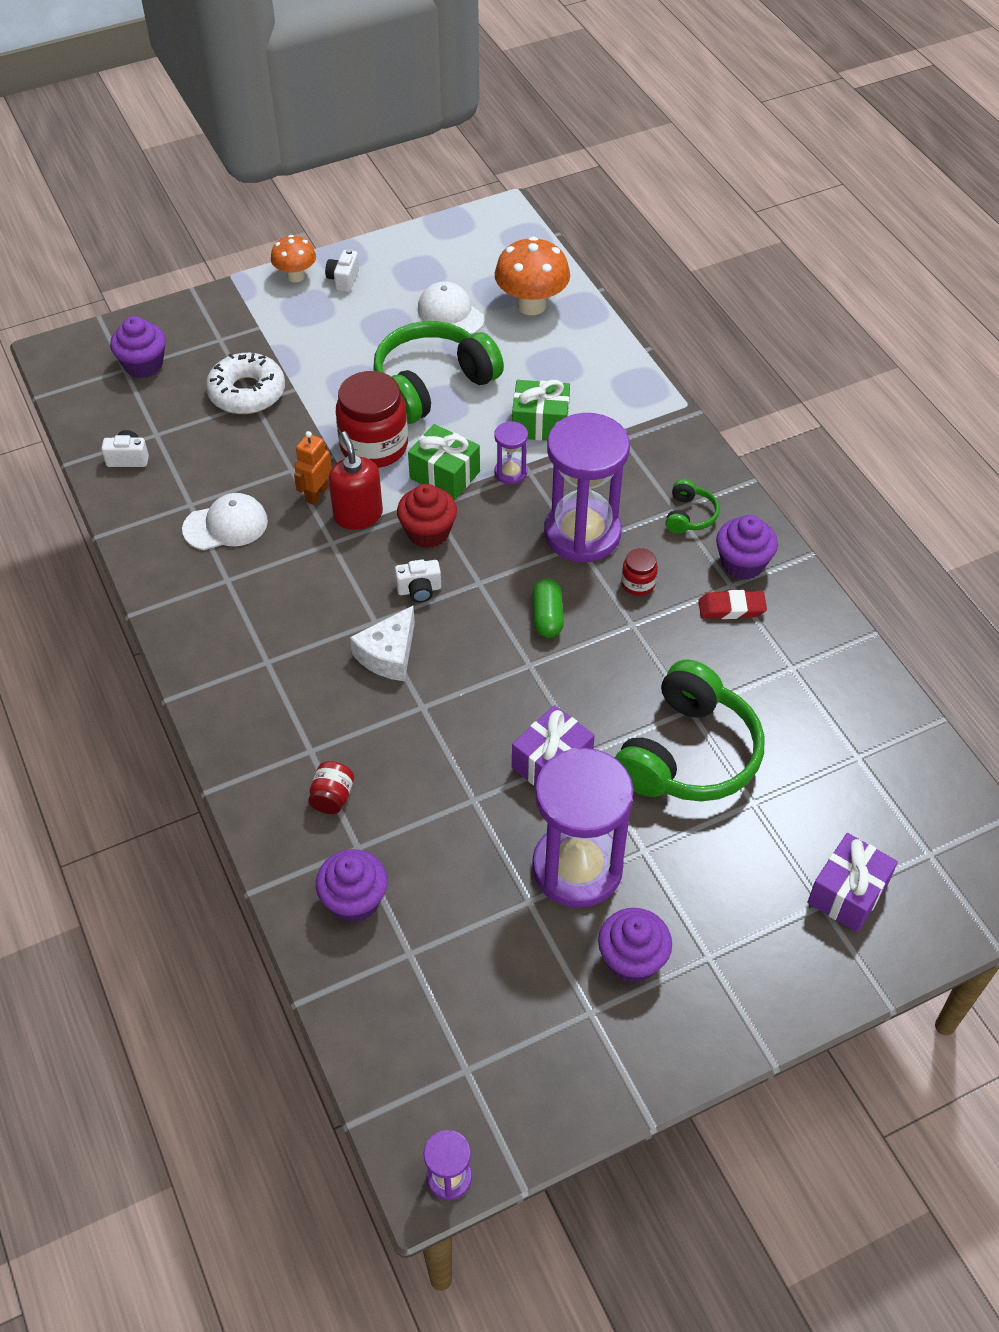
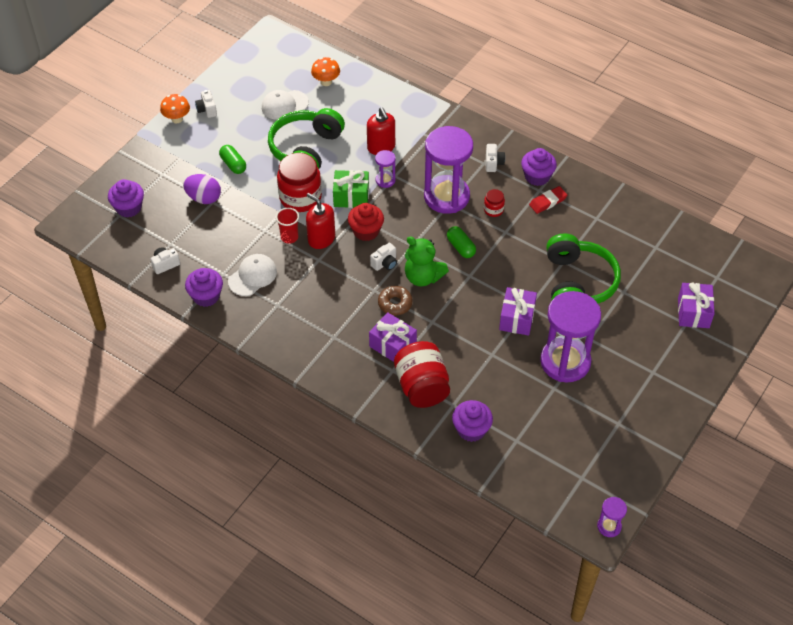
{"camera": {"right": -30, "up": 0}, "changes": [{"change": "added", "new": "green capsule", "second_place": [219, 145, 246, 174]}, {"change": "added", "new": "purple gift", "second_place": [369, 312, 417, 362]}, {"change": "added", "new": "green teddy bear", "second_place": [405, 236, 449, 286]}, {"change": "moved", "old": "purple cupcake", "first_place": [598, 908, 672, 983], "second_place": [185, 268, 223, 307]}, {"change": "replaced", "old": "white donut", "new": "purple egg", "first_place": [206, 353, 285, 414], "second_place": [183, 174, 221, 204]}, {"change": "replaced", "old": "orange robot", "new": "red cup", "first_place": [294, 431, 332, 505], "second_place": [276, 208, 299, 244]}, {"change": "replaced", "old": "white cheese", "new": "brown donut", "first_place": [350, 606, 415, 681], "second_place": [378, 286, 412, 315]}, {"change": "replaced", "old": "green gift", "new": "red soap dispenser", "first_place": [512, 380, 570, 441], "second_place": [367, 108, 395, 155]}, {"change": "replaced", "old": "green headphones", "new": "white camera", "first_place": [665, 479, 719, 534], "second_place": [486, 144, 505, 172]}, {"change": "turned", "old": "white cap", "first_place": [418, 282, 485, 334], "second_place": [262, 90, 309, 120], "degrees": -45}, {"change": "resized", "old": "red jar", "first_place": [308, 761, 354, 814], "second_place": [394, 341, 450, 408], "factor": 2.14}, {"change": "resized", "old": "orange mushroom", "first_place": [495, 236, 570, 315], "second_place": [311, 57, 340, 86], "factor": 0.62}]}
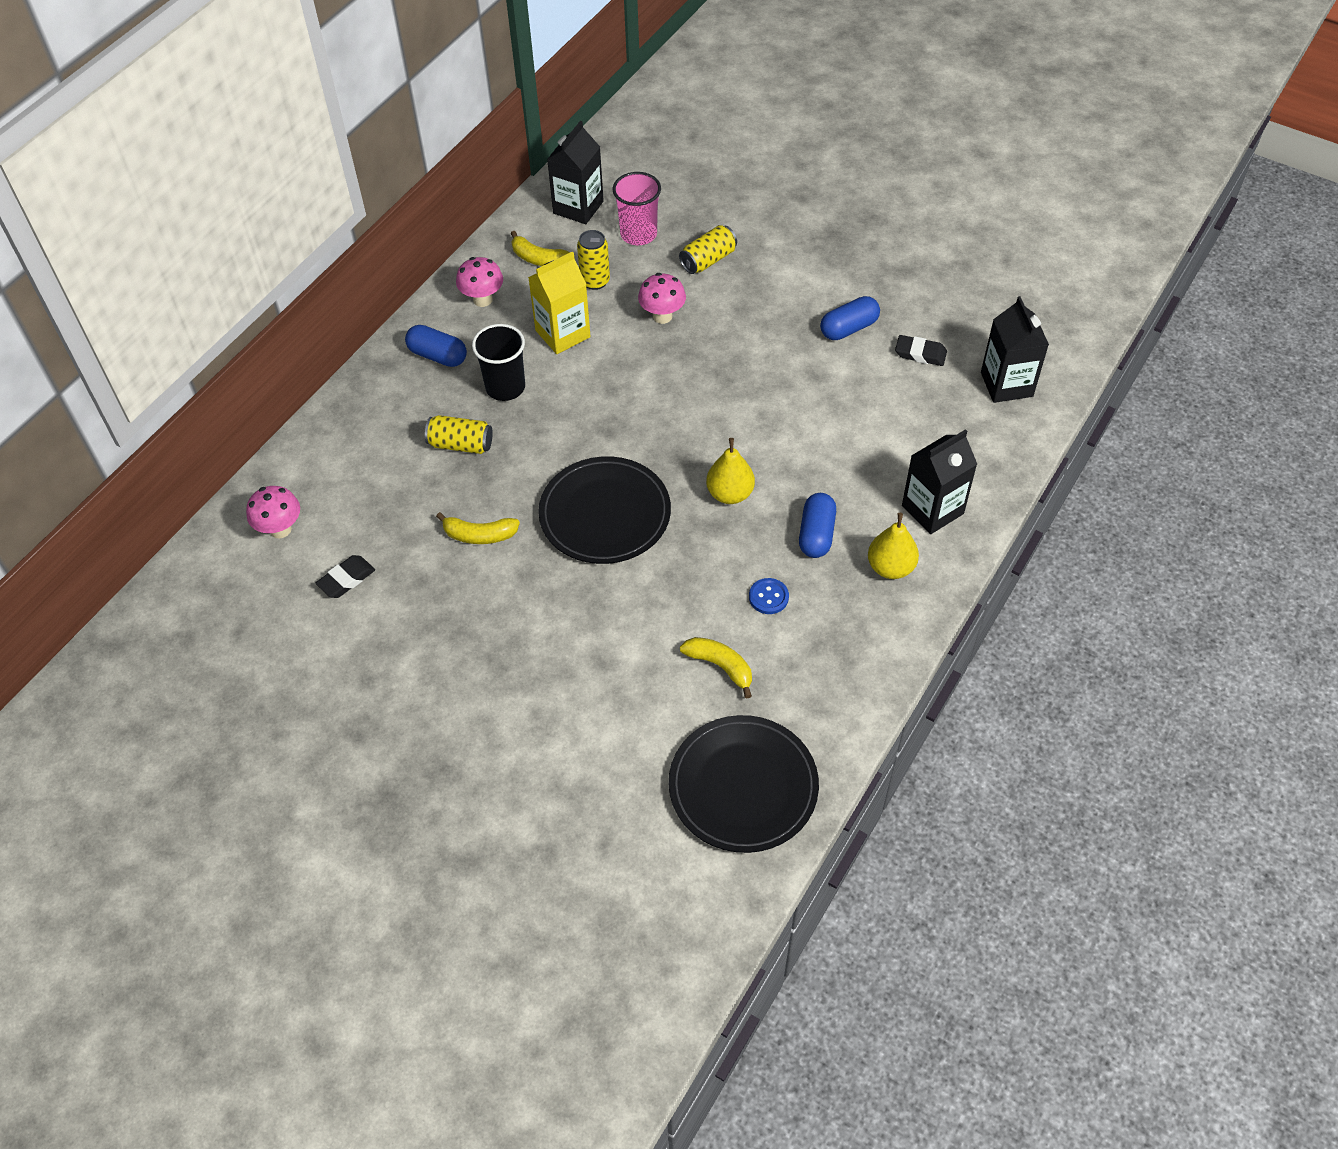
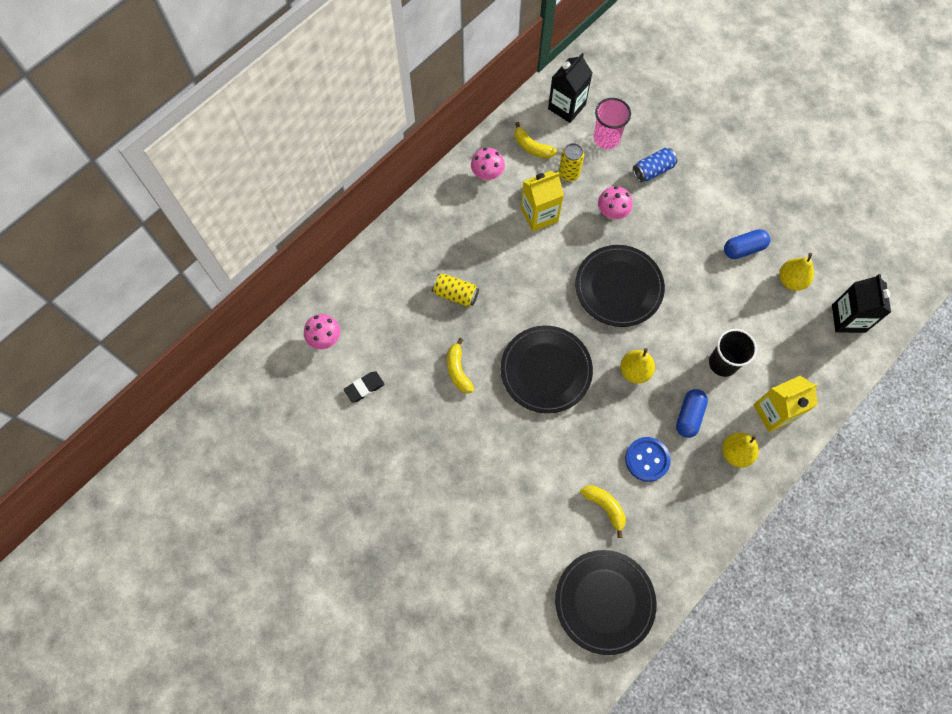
{"camera": {"right": 10, "up": 15}, "changes": [{"change": "removed", "old": "blue capsule", "first_place": [405, 325, 467, 367]}, {"change": "added", "new": "black plate", "second_place": [575, 245, 665, 327]}, {"change": "moved", "old": "black cup", "first_place": [472, 324, 525, 401], "second_place": [709, 329, 757, 377]}, {"change": "replaced", "old": "black eraser", "new": "yellow pear", "first_place": [895, 335, 947, 366], "second_place": [779, 253, 814, 291]}, {"change": "recoloured", "old": "yellow can", "new": "blue can", "first_place": [679, 225, 737, 274], "second_place": [633, 148, 677, 182]}, {"change": "recoloured", "old": "black carton", "new": "yellow carton", "first_place": [902, 429, 977, 534], "second_place": [753, 376, 818, 432]}, {"change": "turned", "old": "yellow banana", "first_place": [436, 512, 520, 544], "second_place": [447, 338, 474, 393], "degrees": 60}, {"change": "resized", "old": "blue button", "first_place": [749, 578, 789, 614], "second_place": [625, 437, 671, 482], "factor": 1.6}]}
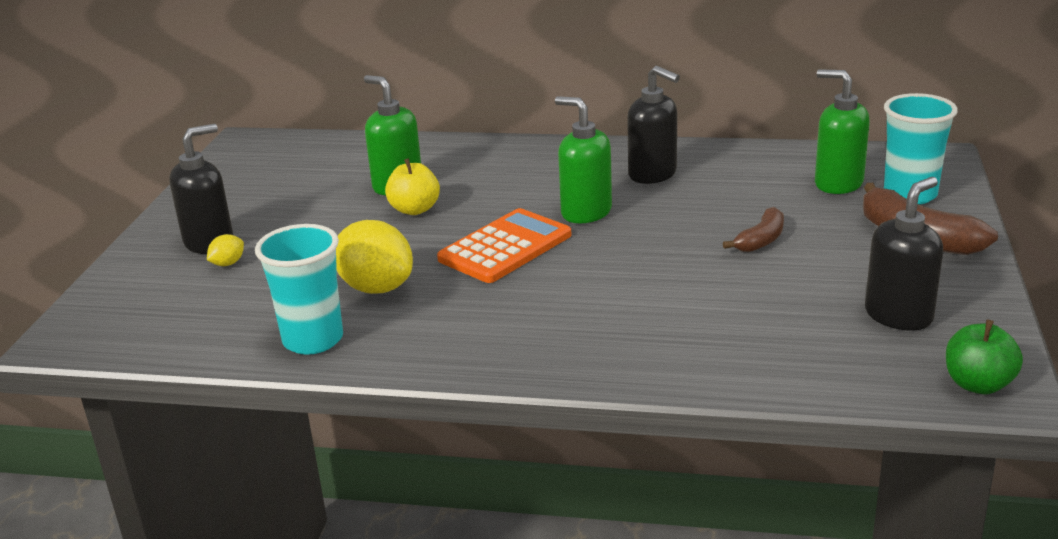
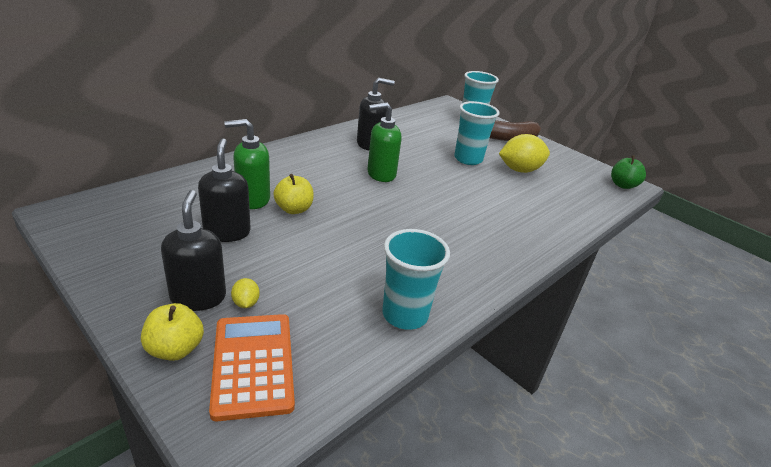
{"camera": {"right": -60, "up": 5}, "changes": [{"change": "removed", "old": "green soap dispenser", "first_place": [815, 69, 870, 194]}, {"change": "added", "new": "yellow apple", "second_place": [141, 303, 204, 361]}, {"change": "moved", "old": "yellow lemon", "first_place": [336, 220, 413, 294], "second_place": [499, 134, 550, 173]}, {"change": "moved", "old": "orange calculator", "first_place": [437, 208, 571, 283], "second_place": [209, 314, 295, 421]}, {"change": "moved", "old": "black soap dispenser", "first_place": [865, 177, 943, 331], "second_place": [198, 138, 251, 242]}, {"change": "replaced", "old": "brown banana", "new": "turquoise cup", "first_place": [723, 207, 784, 252], "second_place": [454, 101, 499, 165]}]}
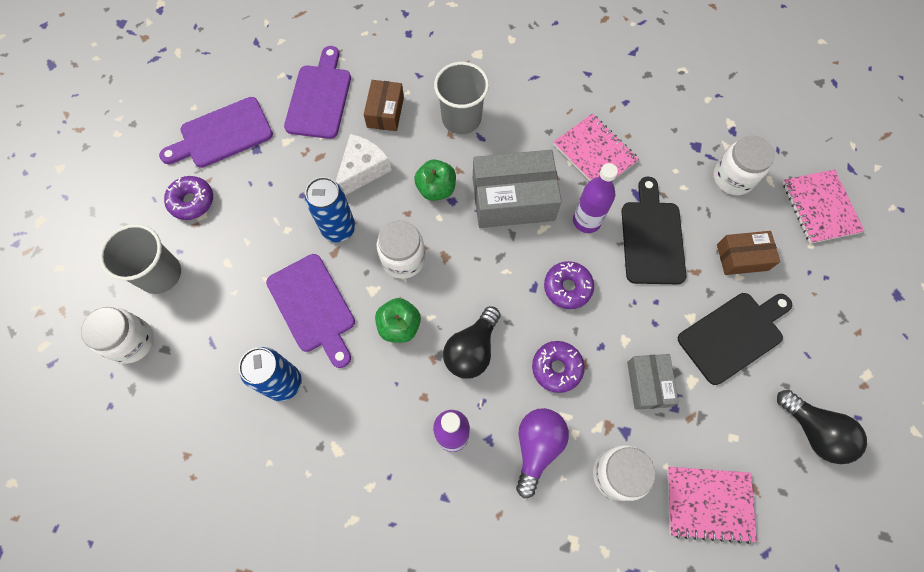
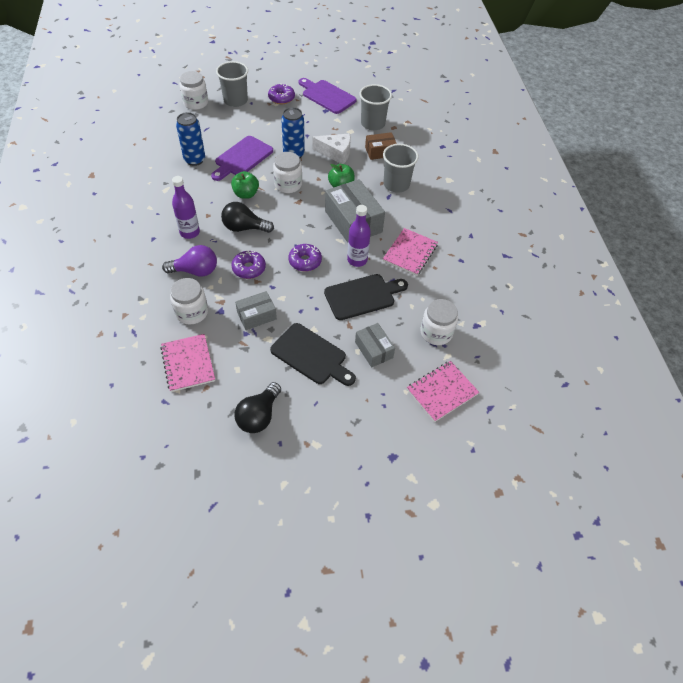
{"camera": {"right": 65, "up": -15}, "changes": [{"change": "replaced", "old": "purple cutting board", "new": "grey cup", "first_place": [284, 46, 351, 139], "second_place": [359, 84, 392, 130]}, {"change": "recoloured", "old": "brown box", "new": "grey box", "first_place": [717, 231, 780, 275], "second_place": [355, 323, 395, 368]}]}
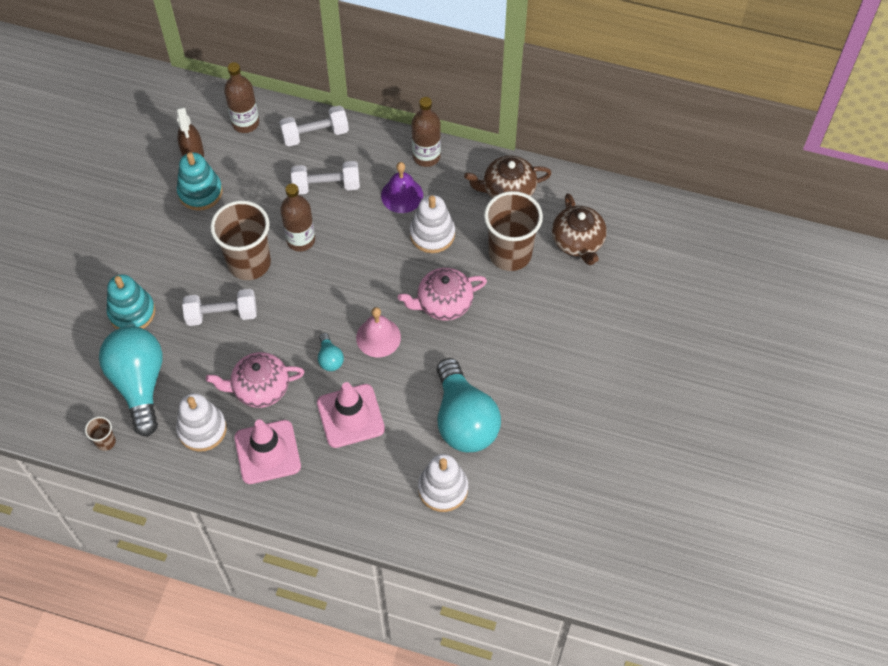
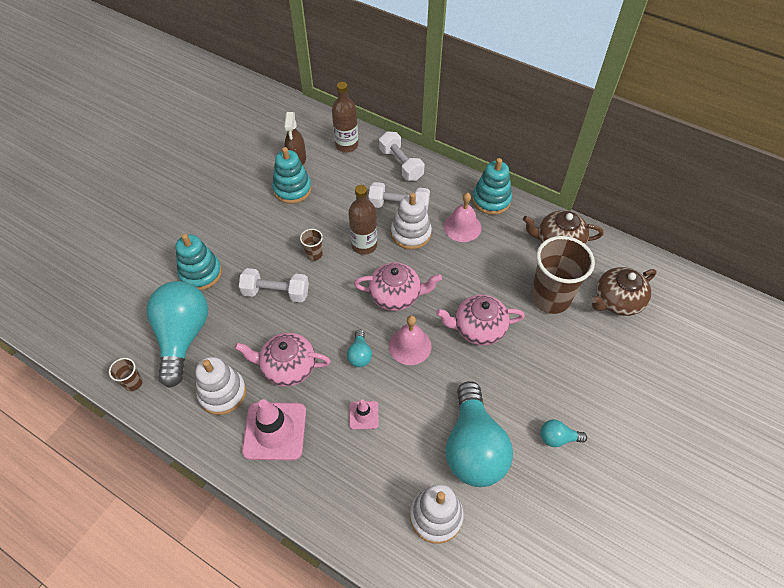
{"camera": {"right": 15, "up": -5}, "changes": [{"change": "added", "new": "pink teapot", "second_place": [354, 262, 442, 311]}, {"change": "added", "new": "turquoise light bulb", "second_place": [540, 419, 587, 447]}, {"change": "moved", "old": "white stacking toy", "first_place": [410, 195, 455, 253], "second_place": [391, 193, 432, 250]}, {"change": "replaced", "old": "brown bottle", "new": "turquoise stacking toy", "first_place": [412, 97, 441, 167], "second_place": [472, 158, 512, 215]}, {"change": "recoloured", "old": "purple bell", "new": "pink bell", "first_place": [381, 162, 423, 213], "second_place": [444, 192, 481, 242]}, {"change": "turned", "old": "white dumbbell", "first_place": [280, 105, 349, 146], "second_place": [379, 131, 424, 181], "degrees": 60}, {"change": "turned", "old": "brown teapot", "first_place": [552, 193, 607, 265], "second_place": [591, 267, 657, 316], "degrees": 60}, {"change": "resized", "old": "brown cup", "first_place": [210, 200, 271, 280], "second_place": [300, 229, 323, 261], "factor": 0.43}, {"change": "resized", "old": "pink traffic cone", "first_place": [317, 382, 385, 448], "second_place": [349, 400, 379, 430], "factor": 0.5}]}
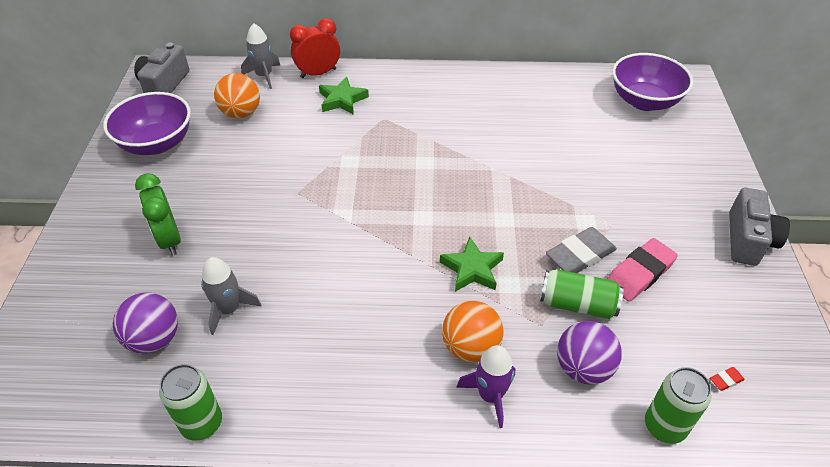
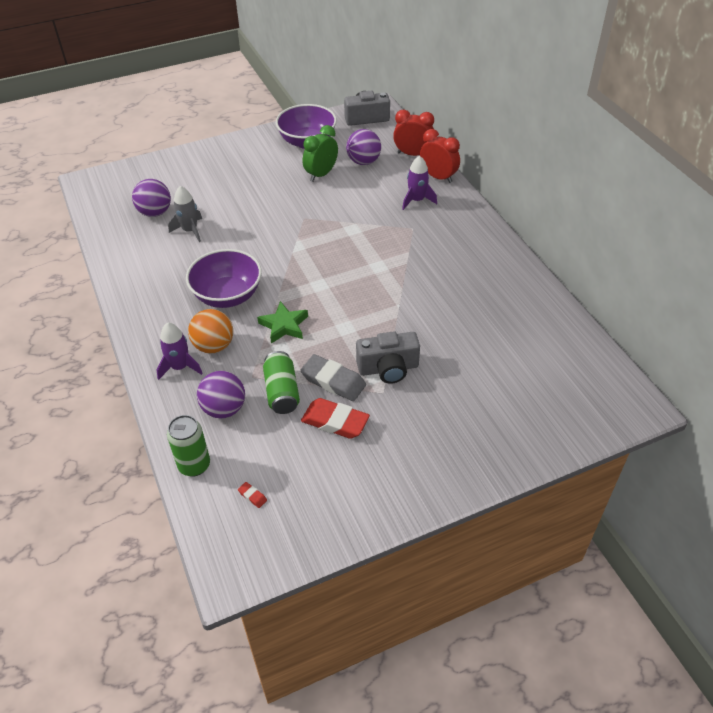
{"camera": {"right": 65, "up": 0}, "changes": [{"change": "removed", "old": "green can", "first_place": [159, 364, 222, 441]}, {"change": "moved", "old": "green clock", "first_place": [135, 173, 181, 256], "second_place": [303, 125, 338, 182]}, {"change": "moved", "old": "purple bowl", "first_place": [612, 53, 693, 111], "second_place": [186, 249, 262, 308]}, {"change": "moved", "old": "grey camera", "first_place": [729, 188, 790, 266], "second_place": [356, 331, 420, 384]}, {"change": "replaced", "old": "grey rocket", "new": "red clock", "first_place": [241, 23, 281, 89], "second_place": [393, 109, 434, 156]}, {"change": "replaced", "old": "green star", "new": "purple rocket", "first_place": [319, 77, 369, 115], "second_place": [402, 156, 437, 210]}, {"change": "recoloured", "old": "orange ball", "new": "purple ball", "first_place": [214, 73, 260, 118], "second_place": [346, 129, 381, 165]}, {"change": "recoloured", "old": "pink eraser", "new": "red eraser", "first_place": [607, 238, 678, 302], "second_place": [301, 398, 370, 439]}]}
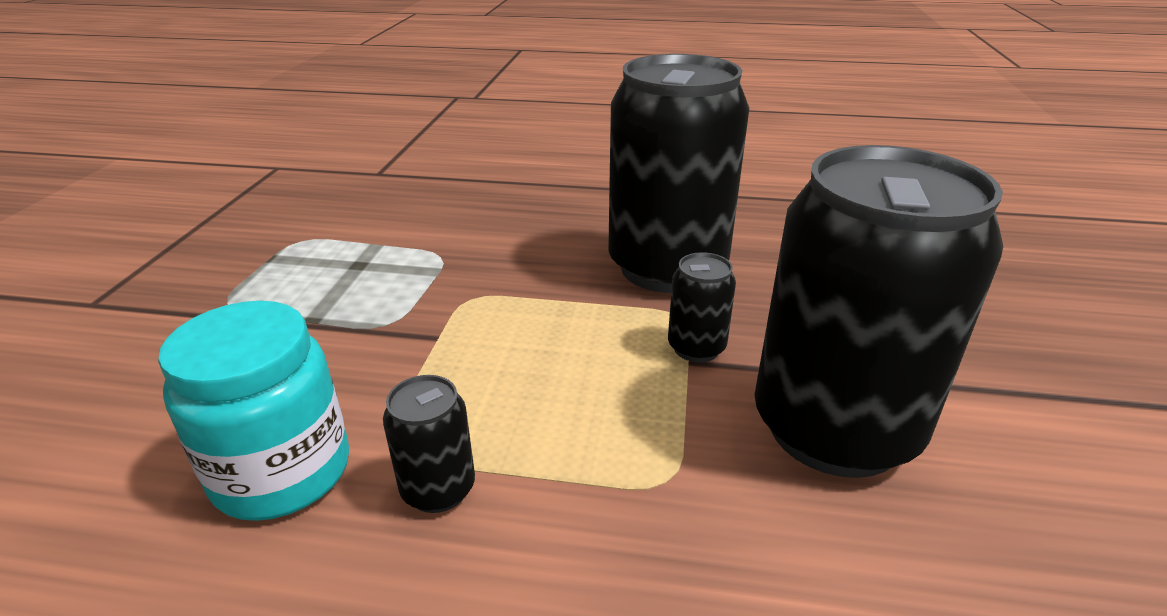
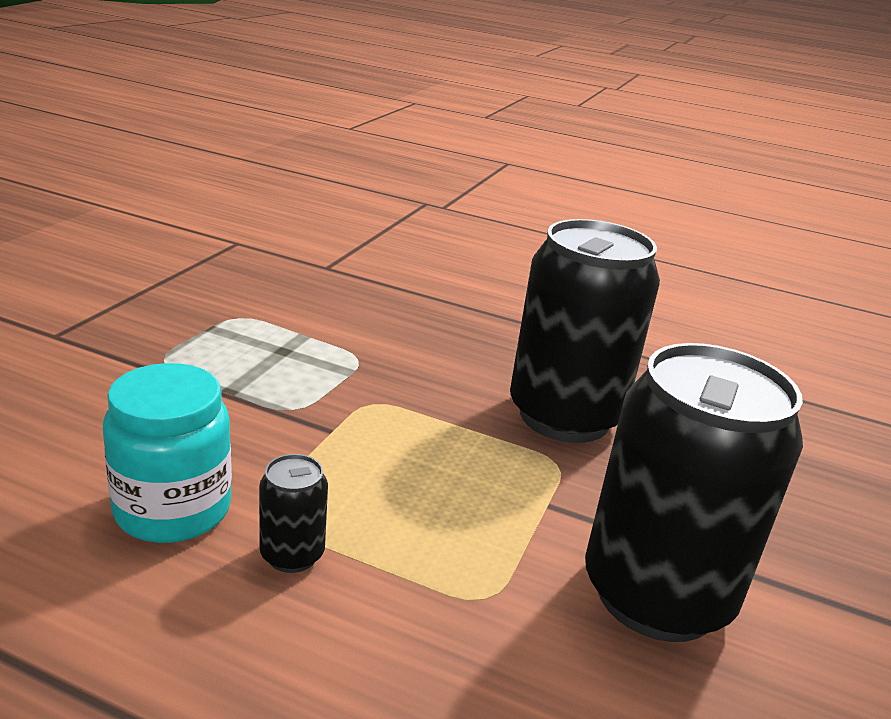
{"camera": {"right": 10, "up": -5}, "changes": [{"change": "removed", "old": "black can", "first_place": [668, 252, 736, 362]}]}
